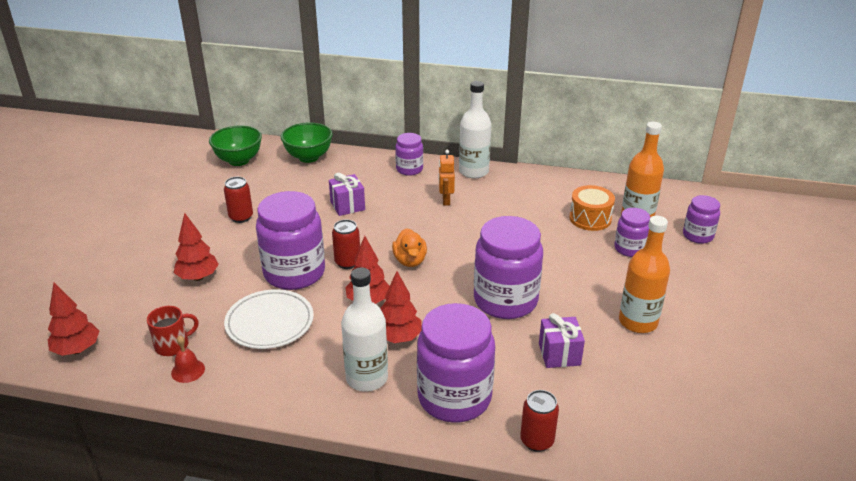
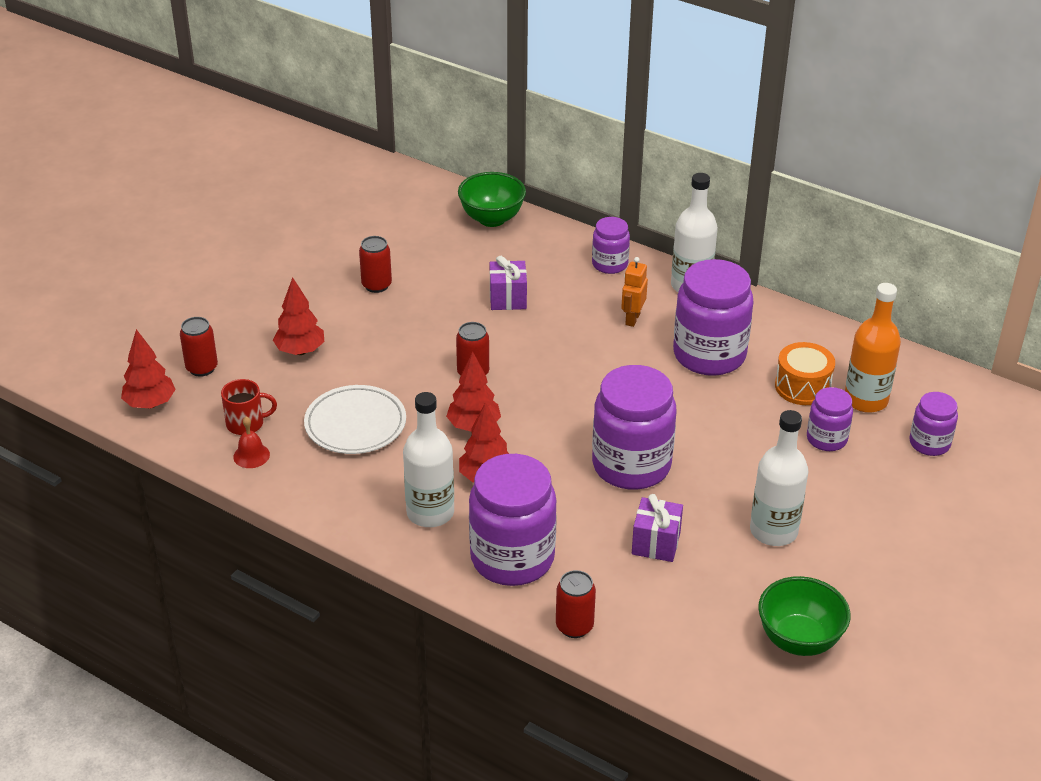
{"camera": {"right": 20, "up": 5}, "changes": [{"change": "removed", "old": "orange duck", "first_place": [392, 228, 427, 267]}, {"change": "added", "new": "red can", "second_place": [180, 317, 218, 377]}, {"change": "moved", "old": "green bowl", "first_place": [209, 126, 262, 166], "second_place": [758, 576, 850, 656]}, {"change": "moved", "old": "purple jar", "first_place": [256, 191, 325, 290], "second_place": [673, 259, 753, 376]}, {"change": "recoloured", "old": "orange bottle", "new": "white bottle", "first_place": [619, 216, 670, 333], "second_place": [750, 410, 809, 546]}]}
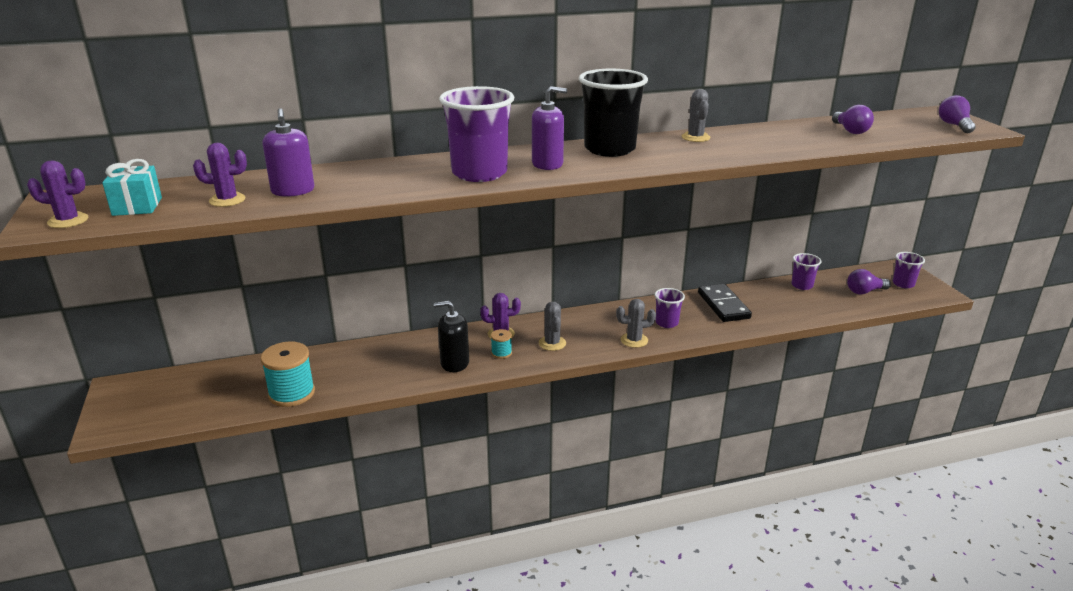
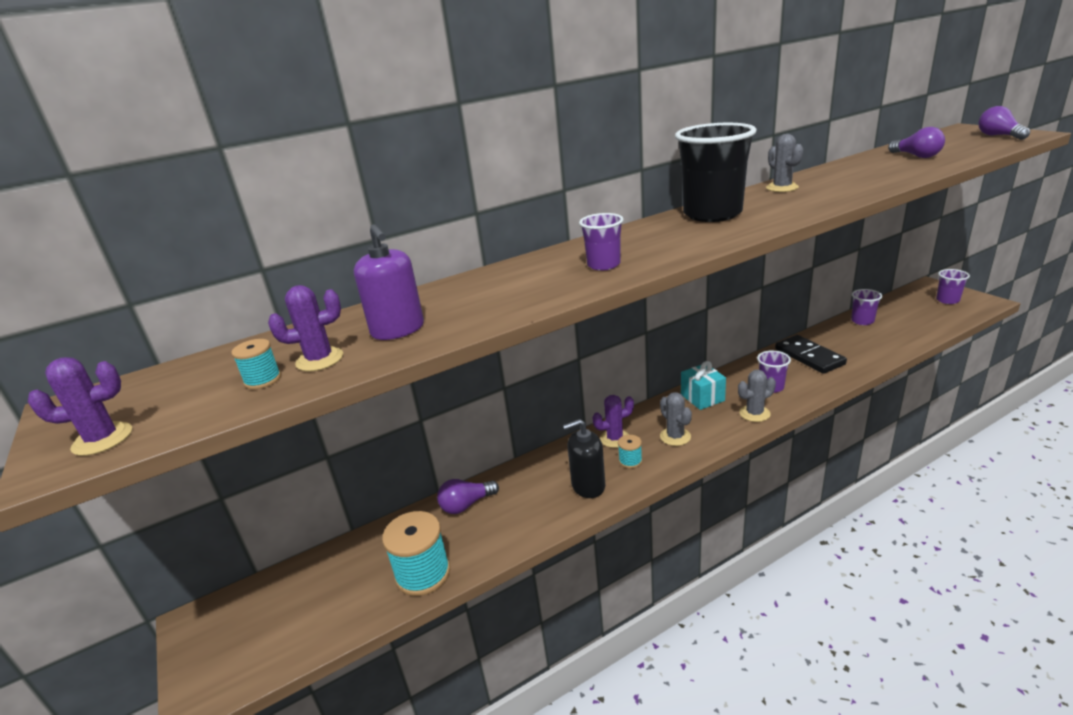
{"camera": {"right": -10, "up": 0}, "changes": [{"change": "removed", "old": "purple soap dispenser", "first_place": [532, 86, 567, 170]}, {"change": "added", "new": "turquoise spool", "second_place": [231, 339, 281, 390]}, {"change": "moved", "old": "turquoise gift", "first_place": [102, 159, 162, 216], "second_place": [681, 361, 726, 410]}, {"change": "moved", "old": "purple light bulb", "first_place": [847, 269, 891, 294], "second_place": [437, 479, 499, 514]}, {"change": "resized", "old": "purple cup", "first_place": [439, 86, 514, 182], "second_place": [579, 213, 624, 271], "factor": 0.5}]}
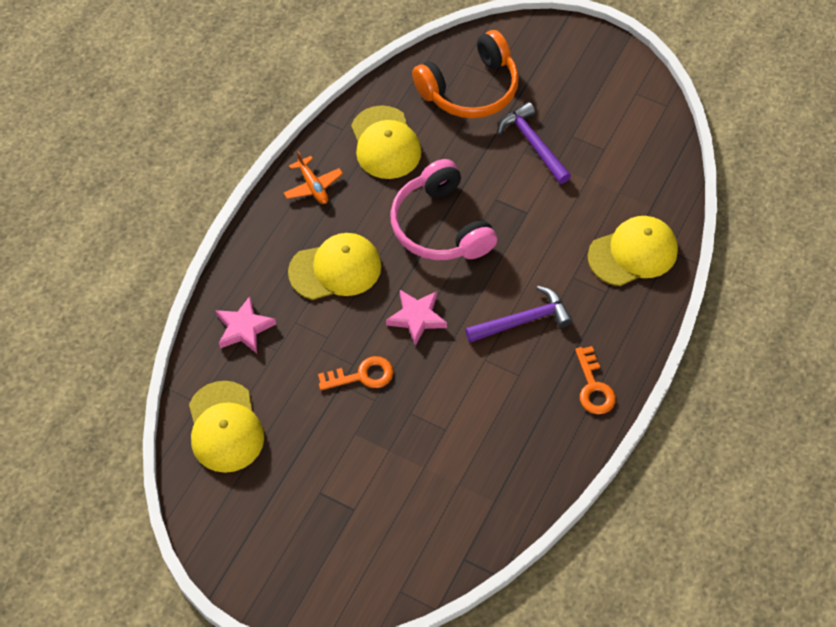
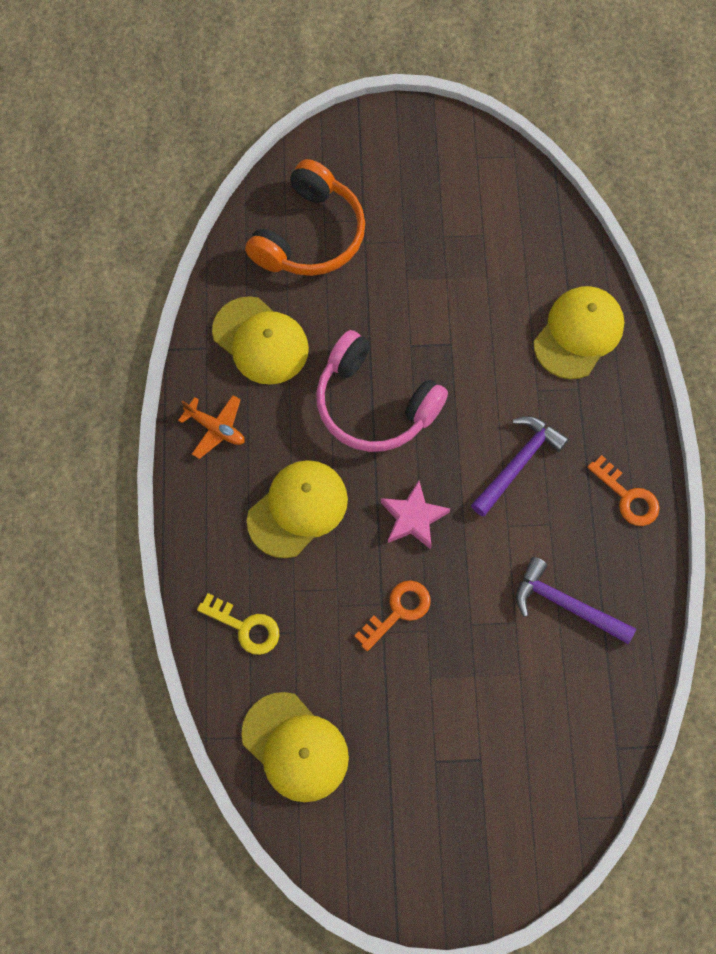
{"camera": {"right": -30, "up": 10}, "changes": [{"change": "moved", "old": "purple hammer", "first_place": [498, 102, 571, 184], "second_place": [516, 557, 636, 644]}, {"change": "replaced", "old": "pink star", "new": "yellow key", "first_place": [216, 296, 276, 353], "second_place": [197, 593, 279, 655]}]}
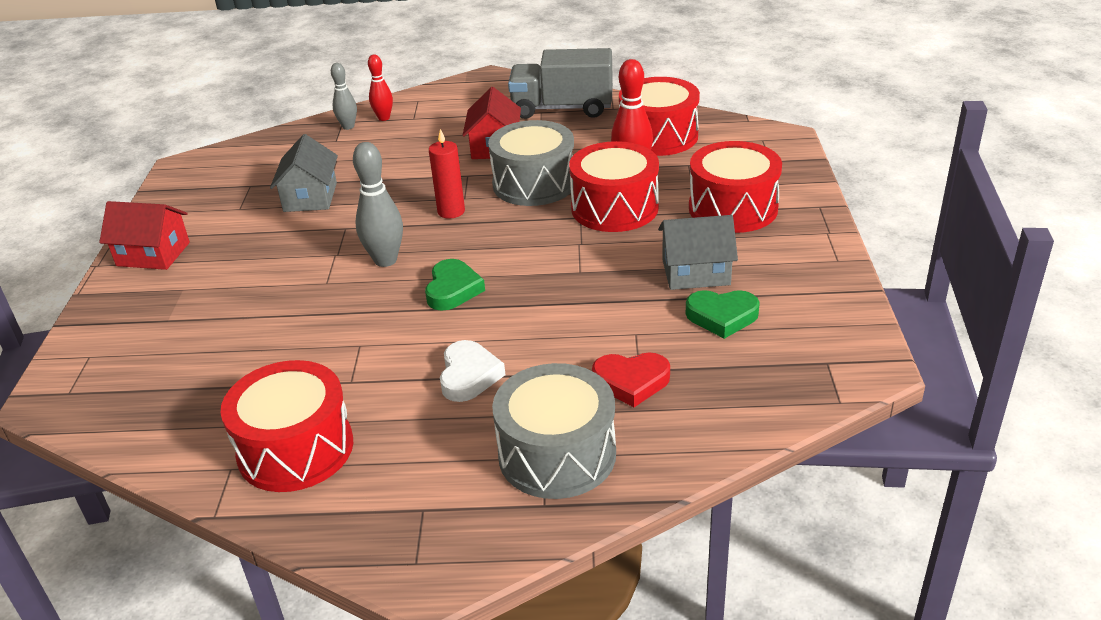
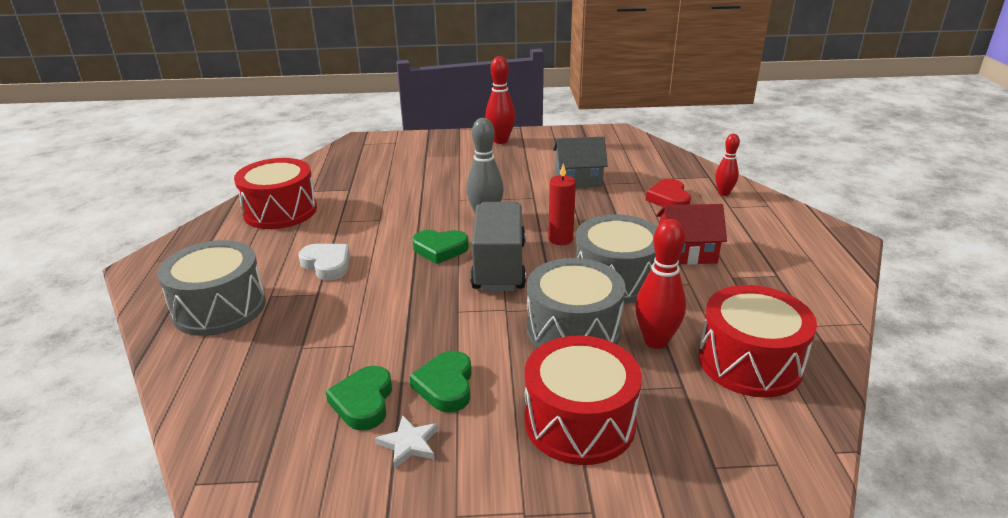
{"camera": {"right": 85, "up": -5}, "changes": [{"change": "removed", "old": "grey bowling pin", "first_place": [331, 63, 357, 130]}, {"change": "added", "new": "white star", "second_place": [375, 415, 438, 469]}, {"change": "moved", "old": "grey truck", "first_place": [508, 48, 613, 119], "second_place": [470, 202, 526, 291]}, {"change": "moved", "old": "red heart", "first_place": [592, 352, 670, 407], "second_place": [646, 179, 691, 207]}, {"change": "replaced", "old": "red house", "new": "red bowling pin", "first_place": [99, 201, 190, 270], "second_place": [485, 56, 515, 144]}, {"change": "replaced", "old": "grey house", "new": "green heart", "first_place": [658, 215, 738, 290], "second_place": [409, 351, 472, 413]}, {"change": "recoloured", "old": "red drum", "new": "grey drum", "first_place": [569, 141, 659, 232], "second_place": [527, 258, 625, 348]}, {"change": "turned", "old": "white heart", "first_place": [440, 340, 505, 402], "second_place": [299, 244, 350, 280], "degrees": -135}]}
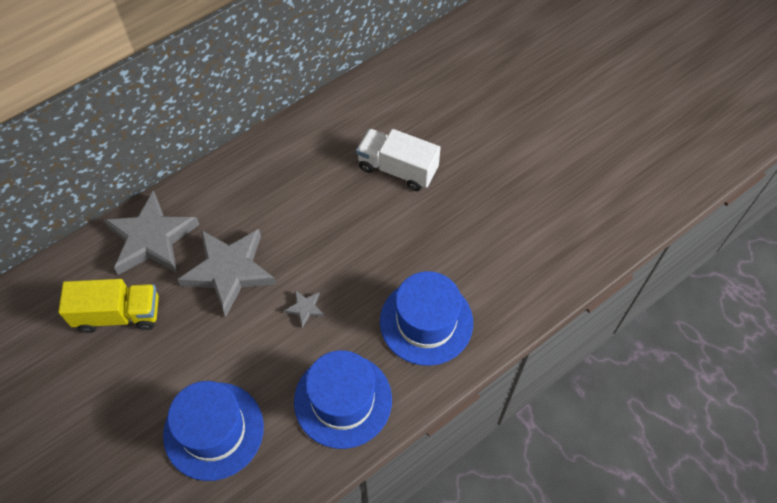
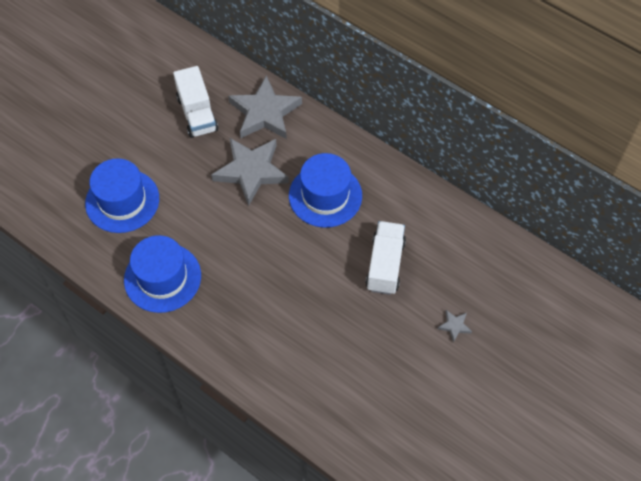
{"camera": {"right": 75, "up": 0}, "changes": [{"change": "moved", "old": "grey star", "first_place": [284, 290, 324, 328], "second_place": [437, 310, 472, 343]}, {"change": "moved", "old": "blue hat", "first_place": [380, 271, 473, 366], "second_place": [289, 153, 362, 228]}, {"change": "recoloured", "old": "yellow truck", "new": "white truck", "first_place": [58, 279, 159, 333], "second_place": [173, 66, 218, 138]}]}
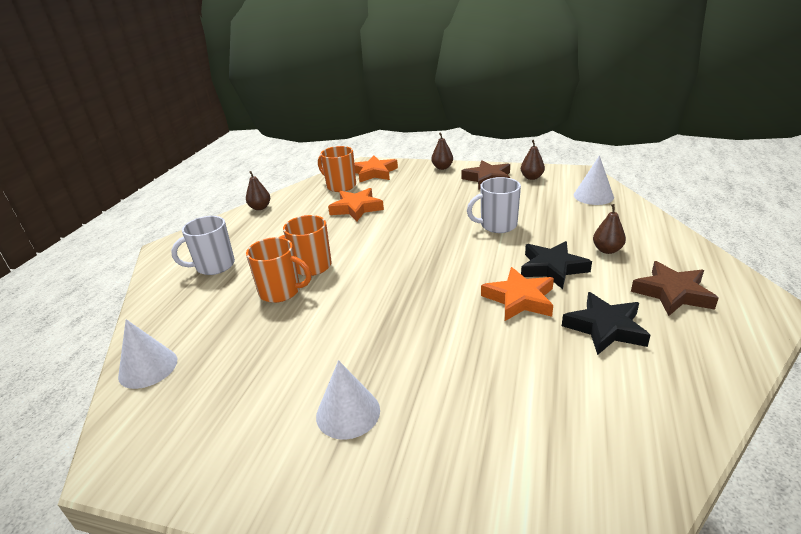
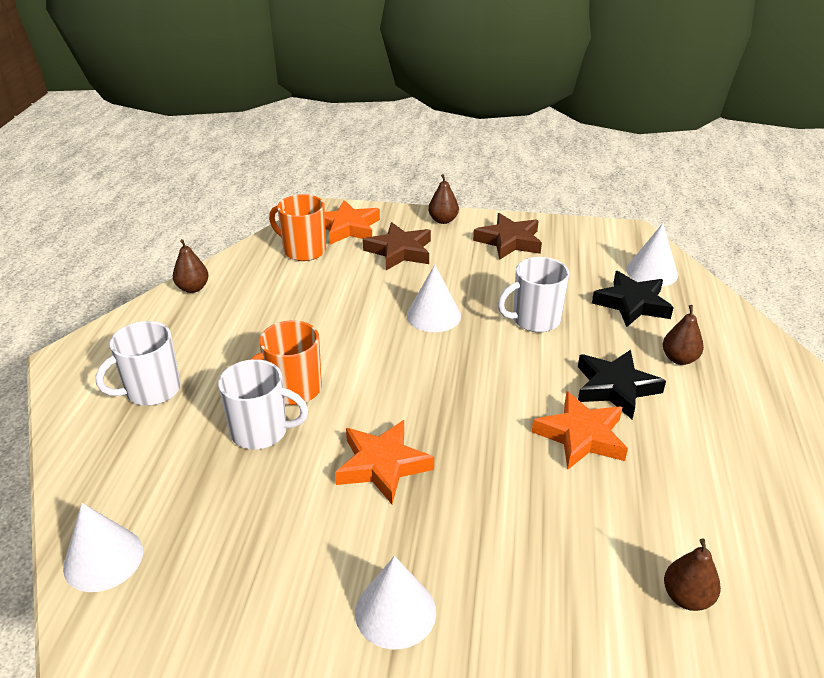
{"camera": {"right": -10, "up": 5}, "changes": [{"change": "added", "new": "white cone", "second_place": [407, 265, 461, 332]}, {"change": "moved", "old": "orange star", "first_place": [328, 188, 384, 222], "second_place": [335, 420, 434, 504]}, {"change": "moved", "old": "brown pear", "first_place": [521, 140, 545, 180], "second_place": [664, 539, 721, 611]}, {"change": "moved", "old": "black star", "first_place": [562, 292, 650, 355], "second_place": [592, 271, 674, 327]}, {"change": "moved", "old": "brown star", "first_place": [631, 261, 719, 316], "second_place": [363, 222, 431, 270]}, {"change": "recoloured", "old": "orange mug", "new": "white mug", "first_place": [246, 237, 312, 303], "second_place": [218, 359, 308, 449]}]}
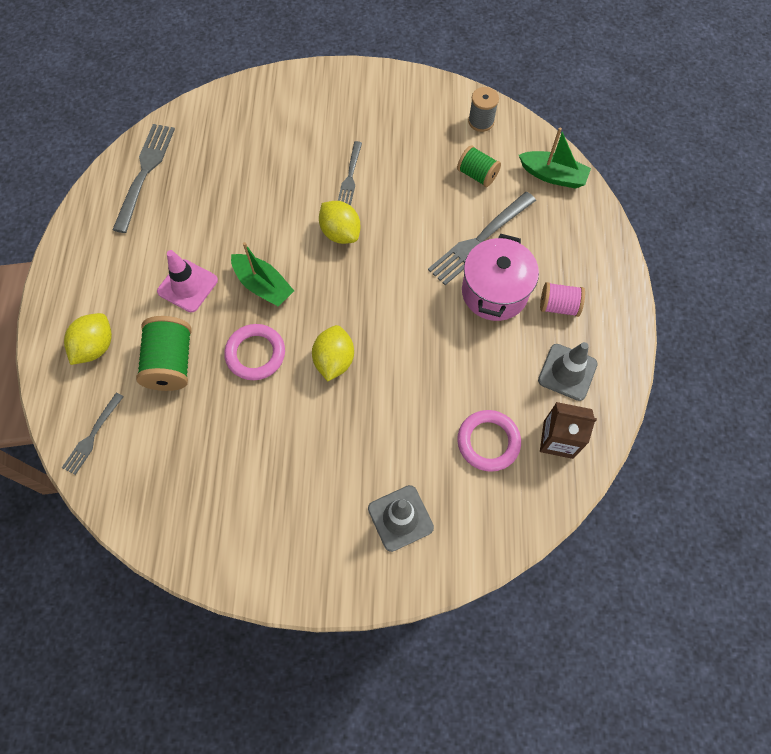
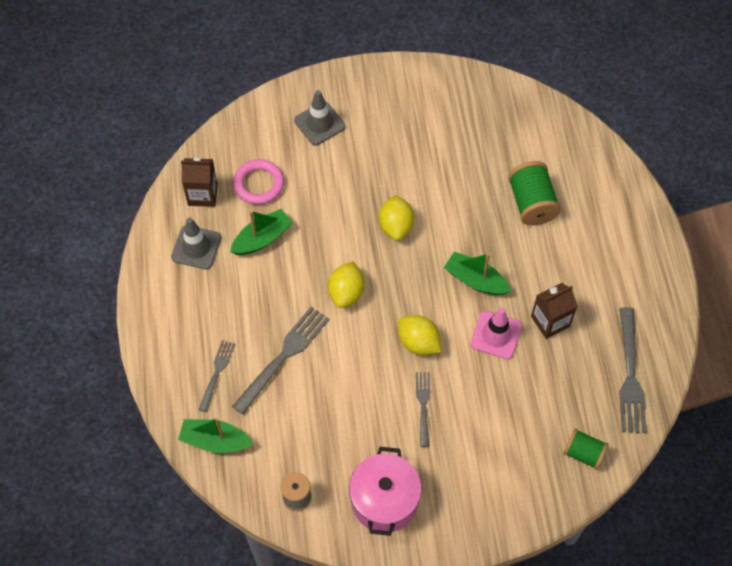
{"camera": {"right": 170, "up": -5}, "changes": [{"change": "removed", "old": "pink ring", "first_place": [224, 324, 285, 380]}, {"change": "removed", "old": "pink spool", "first_place": [540, 282, 585, 317]}, {"change": "added", "new": "green boat", "second_place": [230, 209, 293, 255]}, {"change": "added", "new": "brown carton", "second_place": [531, 283, 578, 339]}, {"change": "moved", "old": "grey fork", "first_place": [62, 393, 124, 475], "second_place": [199, 340, 235, 412]}, {"change": "moved", "old": "yellow lemon", "first_place": [64, 313, 112, 365], "second_place": [328, 261, 365, 308]}, {"change": "moved", "old": "pink traffic cone", "first_place": [157, 250, 218, 312], "second_place": [470, 307, 522, 359]}, {"change": "moved", "old": "green spool", "first_place": [457, 145, 501, 187], "second_place": [563, 428, 608, 470]}, {"change": "moved", "old": "pink pot", "first_place": [462, 234, 539, 321], "second_place": [349, 447, 422, 536]}]}
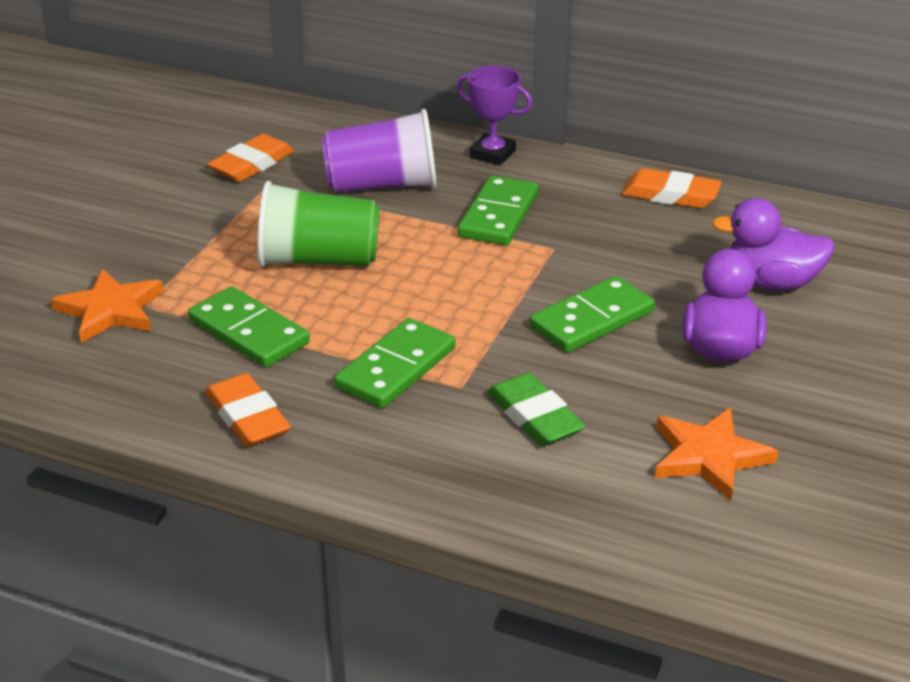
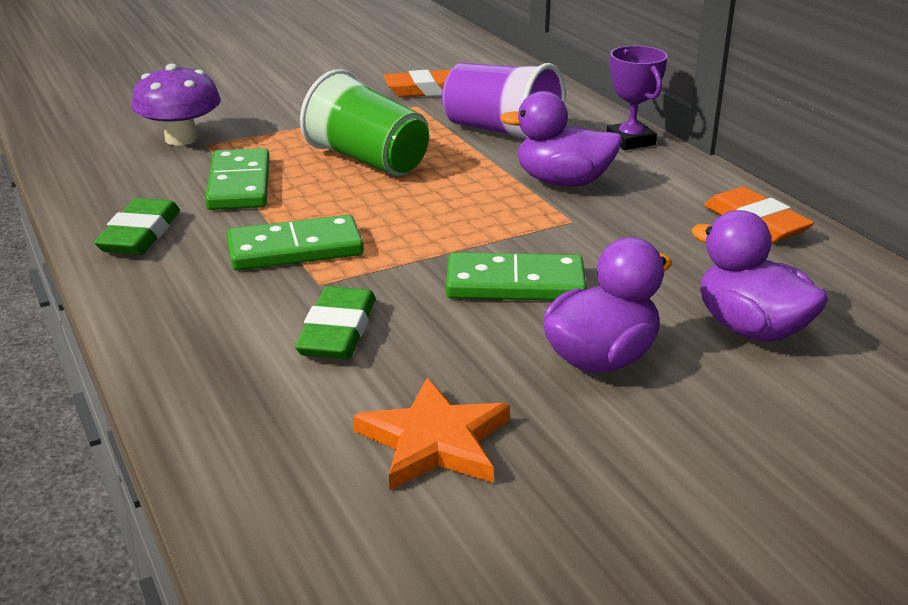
{"camera": {"right": 40, "up": -5}, "changes": [{"change": "replaced", "old": "orange star", "new": "purple mushroom", "first_place": [51, 269, 163, 343], "second_place": [132, 64, 221, 146]}, {"change": "replaced", "old": "green domino", "new": "purple duck", "first_place": [458, 175, 539, 245], "second_place": [500, 91, 623, 187]}, {"change": "recoloured", "old": "orange eraser", "new": "green eraser", "first_place": [205, 373, 291, 447], "second_place": [94, 198, 180, 255]}]}
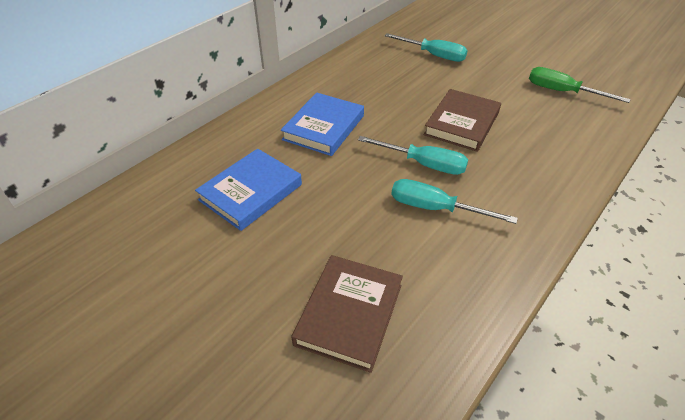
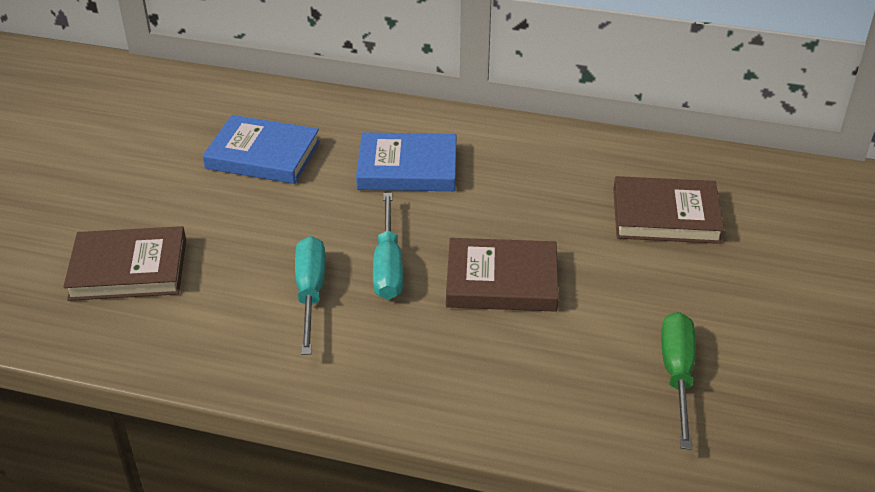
{"camera": {"right": 65, "up": -5}, "changes": [{"change": "replaced", "old": "turquoise screwdriver", "new": "brown book", "first_place": [385, 33, 468, 62], "second_place": [613, 176, 724, 244]}]}
